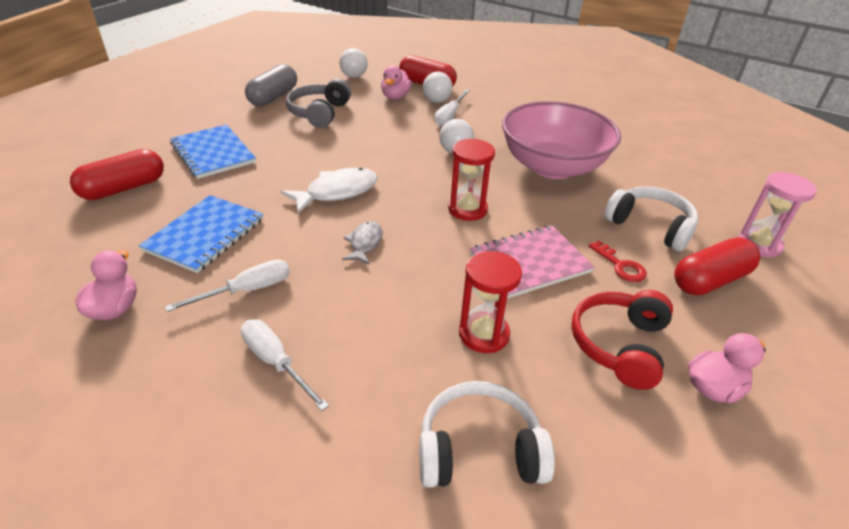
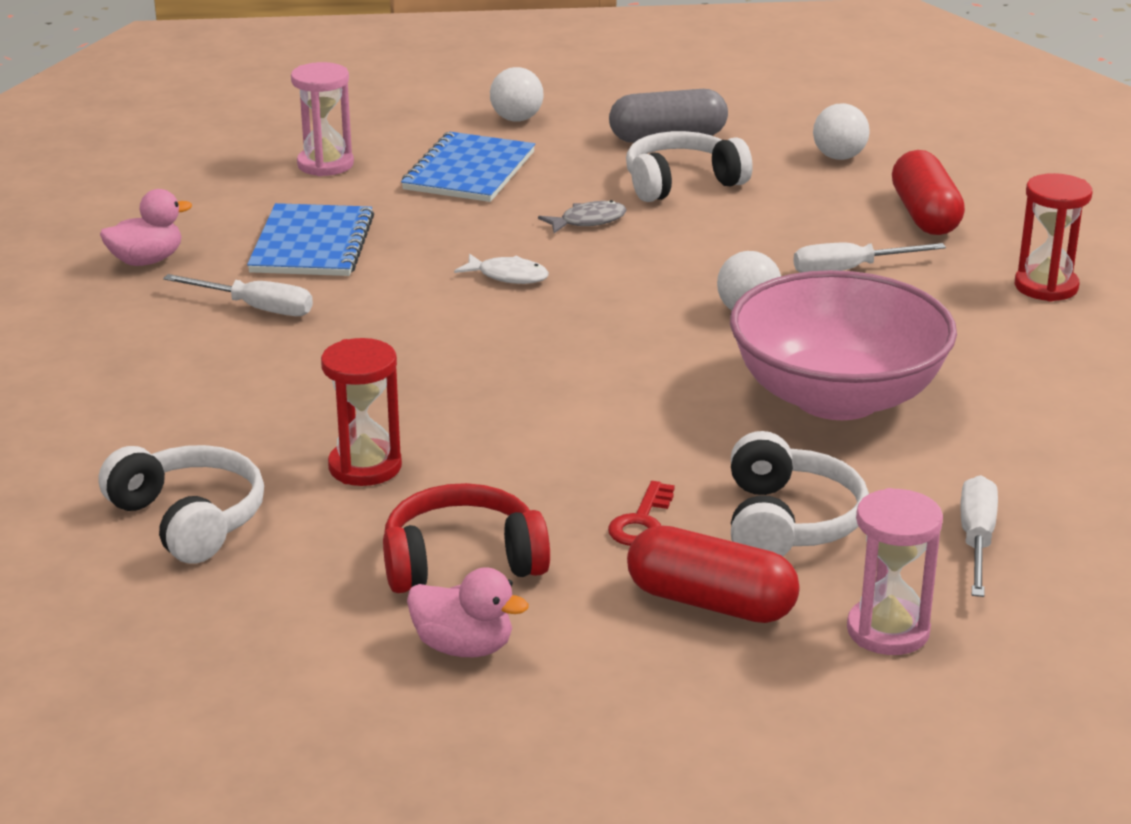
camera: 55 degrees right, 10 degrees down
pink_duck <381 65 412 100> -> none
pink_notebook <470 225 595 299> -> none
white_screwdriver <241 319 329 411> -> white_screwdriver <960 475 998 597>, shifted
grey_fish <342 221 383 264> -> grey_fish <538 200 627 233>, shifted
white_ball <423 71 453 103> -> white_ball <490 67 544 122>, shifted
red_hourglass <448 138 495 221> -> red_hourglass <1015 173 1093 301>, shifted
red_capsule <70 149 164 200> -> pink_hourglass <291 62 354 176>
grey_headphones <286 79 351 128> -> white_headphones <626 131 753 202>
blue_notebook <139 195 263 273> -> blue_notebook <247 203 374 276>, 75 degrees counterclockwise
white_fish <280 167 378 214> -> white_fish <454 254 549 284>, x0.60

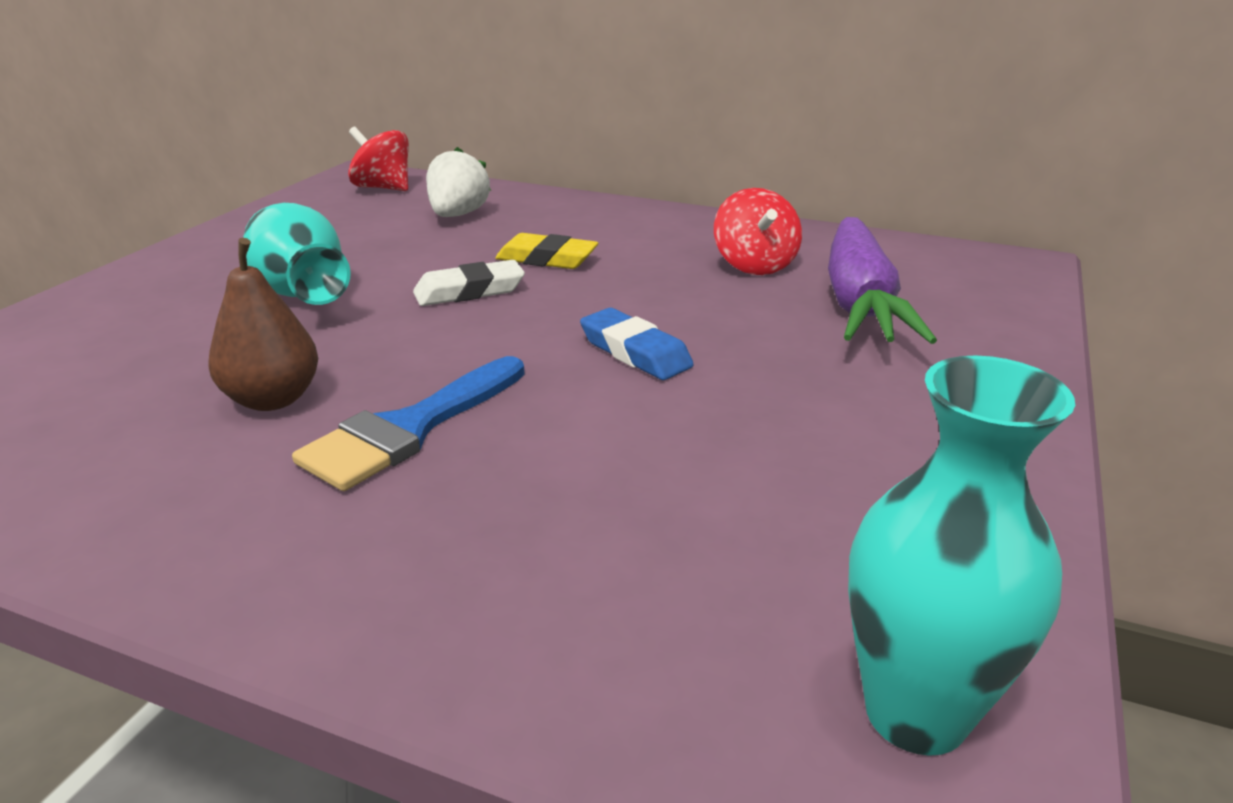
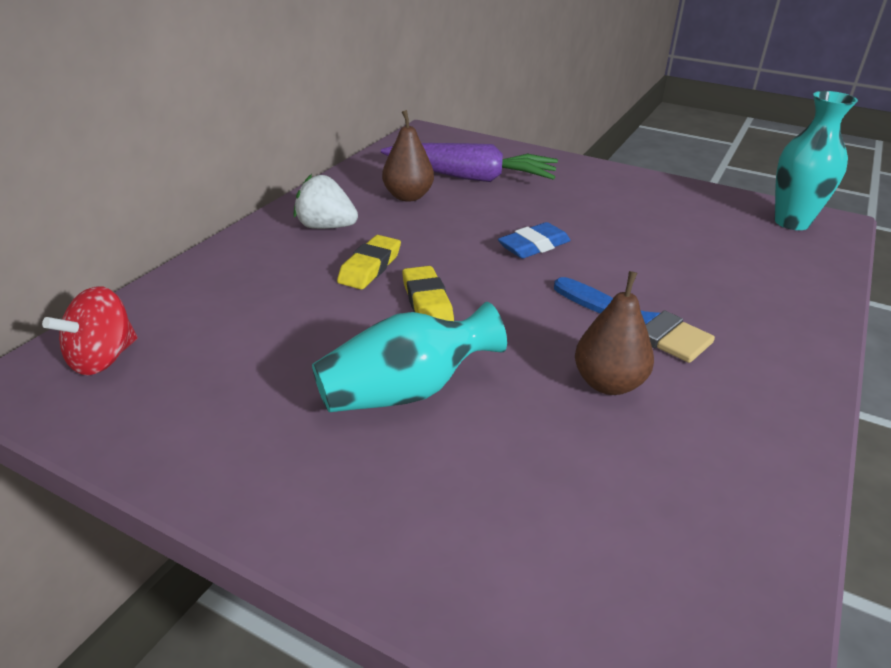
camera: 85 degrees left, 5 degrees up
white_strawberry <426 147 491 217> -> white_strawberry <294 174 358 229>, shifted
red_spinning_top <714 188 802 275> -> brown_pear <382 110 434 202>
white_eraser <413 260 525 306> -> yellow_eraser <402 266 454 321>

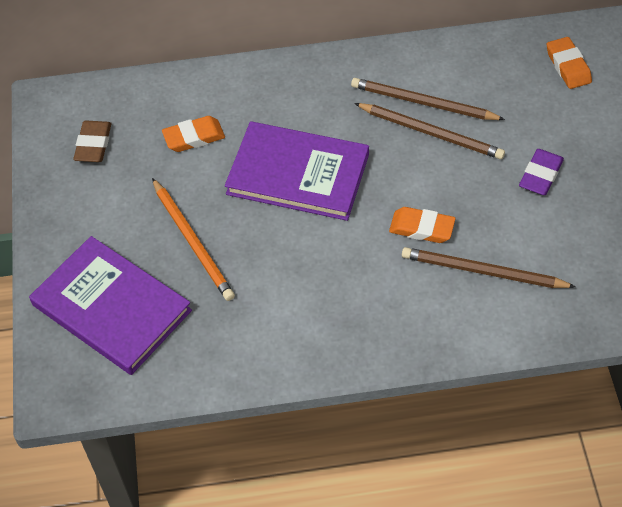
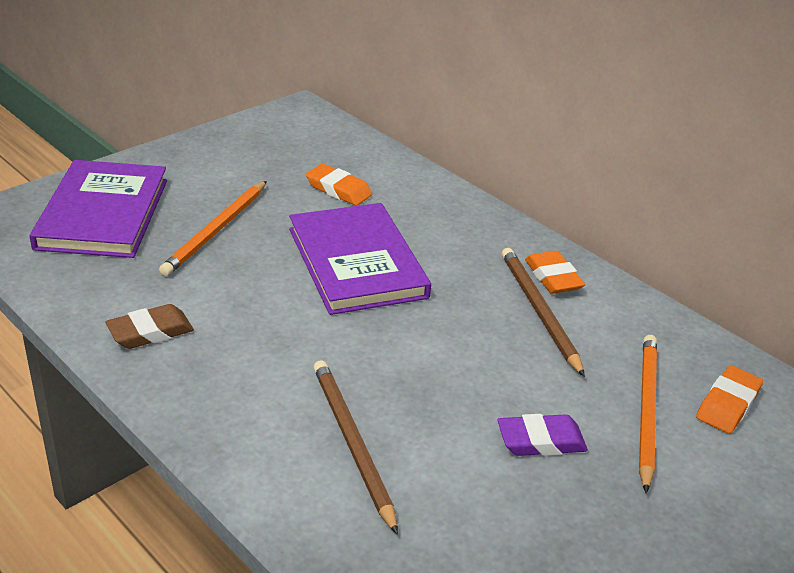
camera: 50 degrees right, 20 degrees down
brown_pencil <354 103 505 159> -> none
none -> orange_pencil <639 335 657 493>
brown_eraser <73 120 111 162> -> brown_eraser <105 304 194 349>, shifted
orange_eraser <389 207 456 243> -> orange_eraser <525 251 585 294>, shifted

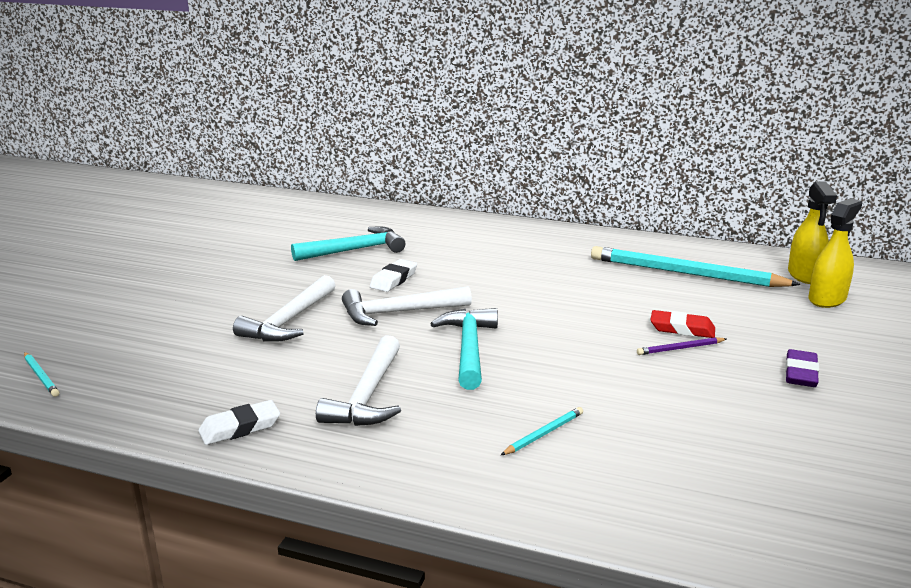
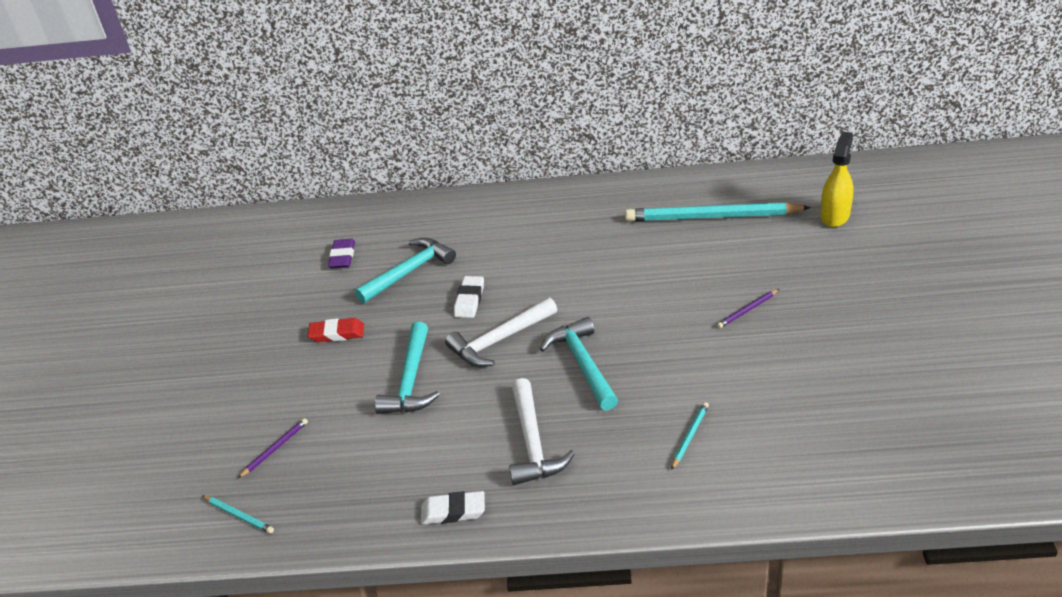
camera: 15 degrees left, 15 degrees up
yellow_spray_bottle <788 181 837 284> -> none
none -> purple_pencil <238 418 308 478>
red_eraser <650 310 715 338> -> red_eraser <308 318 364 342>, shifted
purple_eraser <785 349 819 387> -> purple_eraser <328 239 355 269>, shifted
white_hammer <233 275 336 342> -> turquoise_hammer <375 322 440 414>
white_eraser <198 400 280 445> -> white_eraser <421 491 485 524>, 45 degrees clockwise

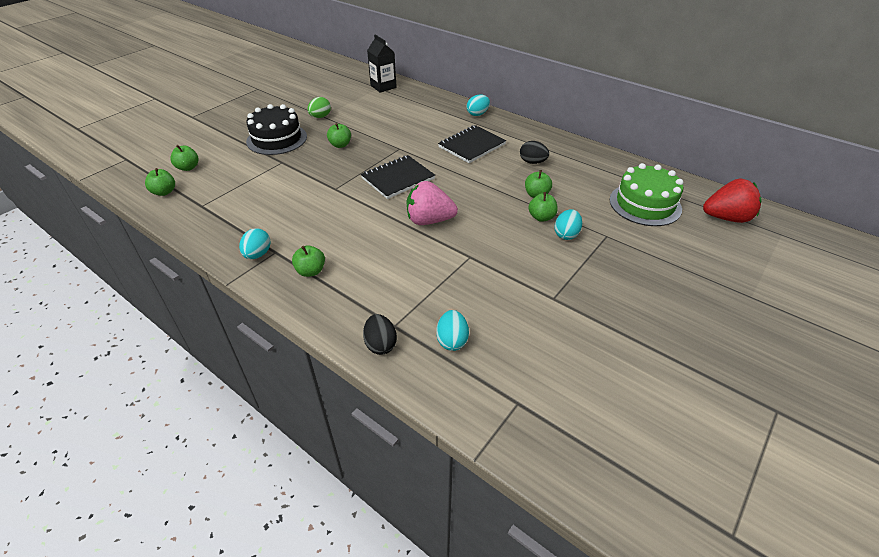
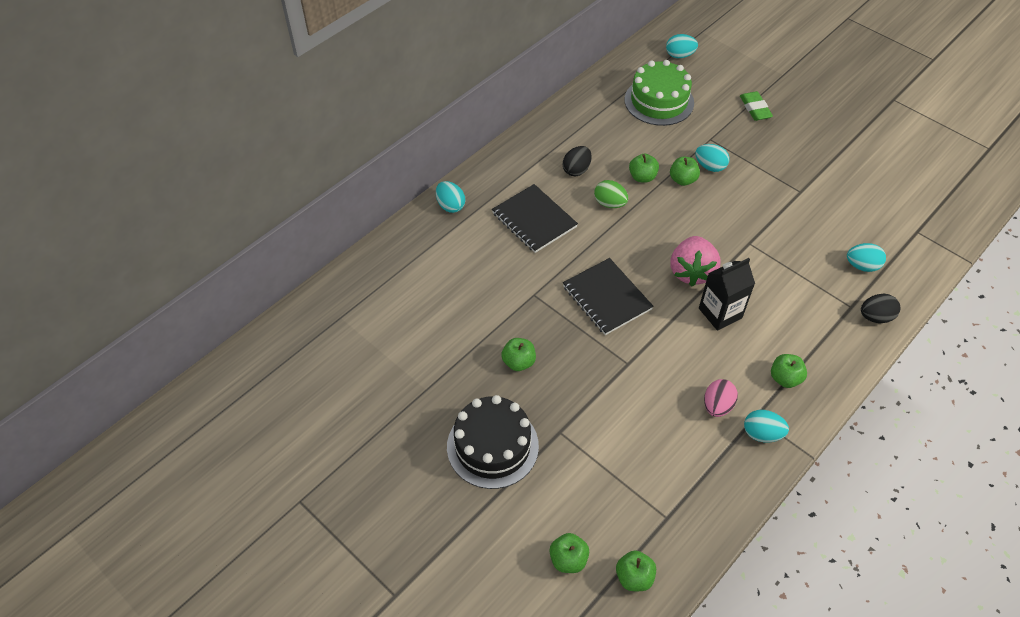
camera: 85 degrees left, 10 degrees up
none -> pink_egg <704 379 738 417>
none -> green_eraser <740 91 773 121>
green_egg <307 97 331 118> -> green_egg <594 180 628 208>, shifted
black_carton <367 35 397 93> -> black_carton <699 258 755 330>, shifted
red_strawberry <703 178 762 223> -> turquoise_egg <666 34 698 58>

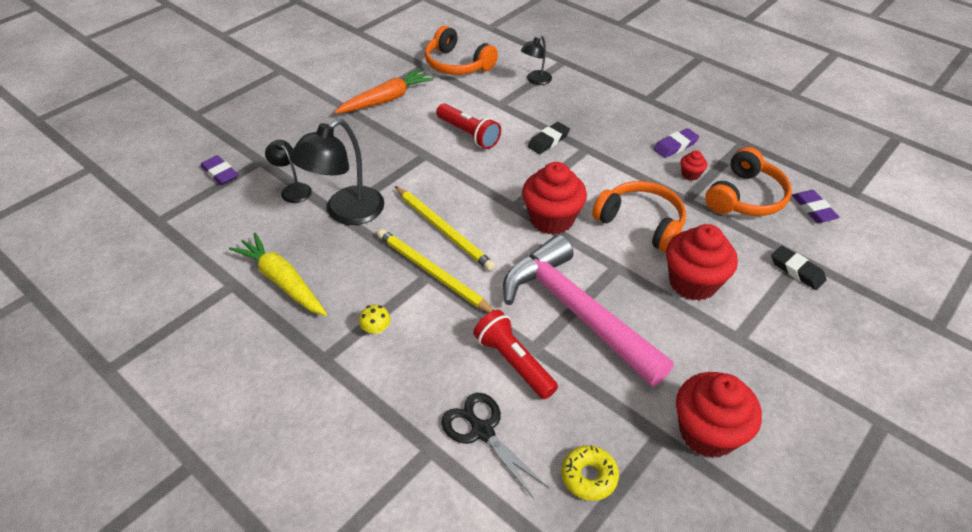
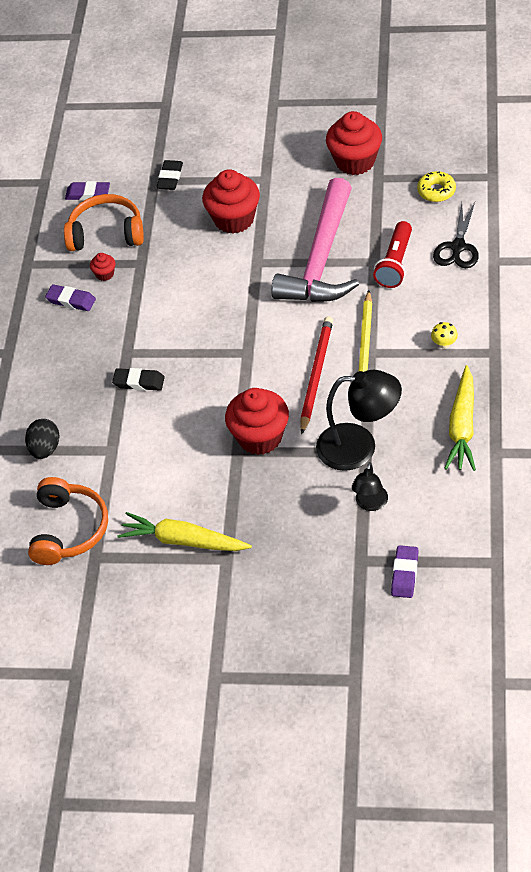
camera: 120 degrees left, 5 degrees up
red_flashlight <436 103 501 149> -> none
orange_headphones <592 181 686 252> -> none
red_cupcake <522 162 587 235> -> red_cupcake <225 388 289 455>, shifted
black_lamp <521 36 552 85> -> black_egg <25 419 60 459>
orange_carrot <334 69 434 114> -> yellow_carrot <117 512 252 551>
yellow_pencil <395 186 495 271> -> red_pencil <300 316 333 434>
purple_eraser <792 190 840 223> -> purple_eraser <65 181 110 201>, 60 degrees clockwise

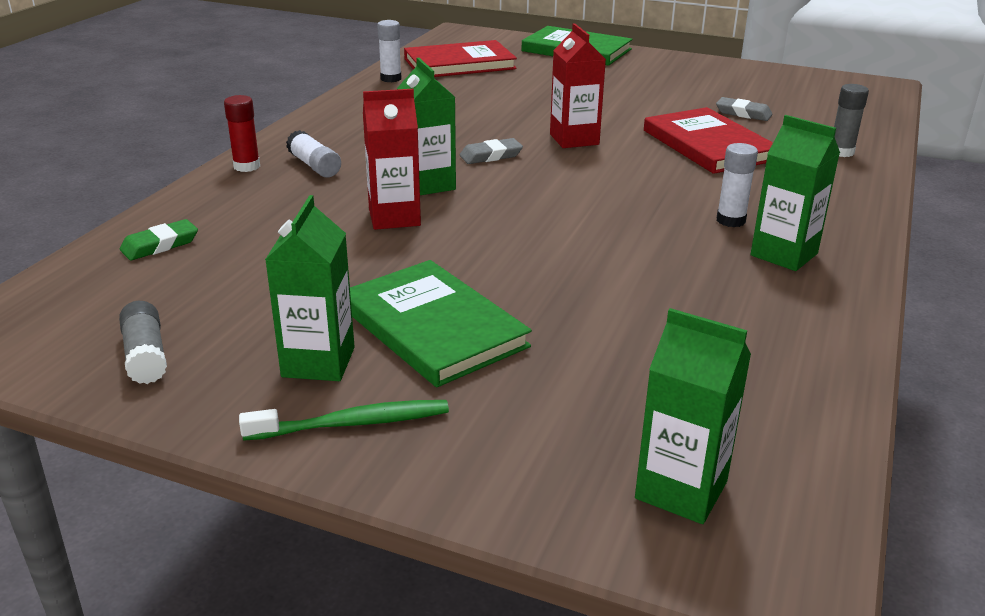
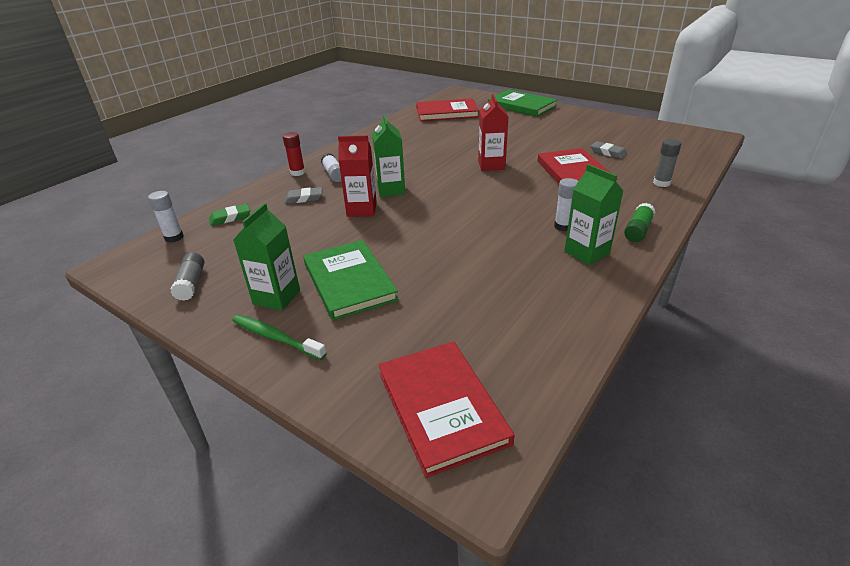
camera: 15 degrees right, 5 degrees up
none -> green_glue_stick <624 203 655 242>
white_glue_stick <377 20 402 82> -> white_glue_stick <148 191 184 243>, shifted
grey_eraser <460 138 523 164> -> grey_eraser <284 187 322 204>, shifted
green_carton <635 308 751 524> -> red_book <378 341 515 478>
green_toothbrush <239 400 449 441> -> green_toothbrush <232 315 327 360>, 150 degrees counterclockwise

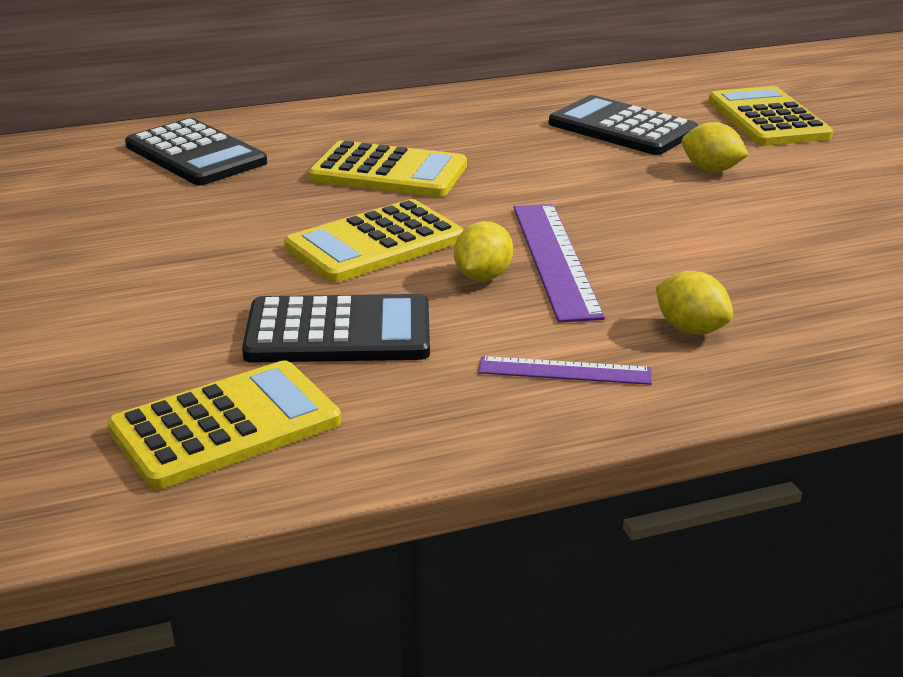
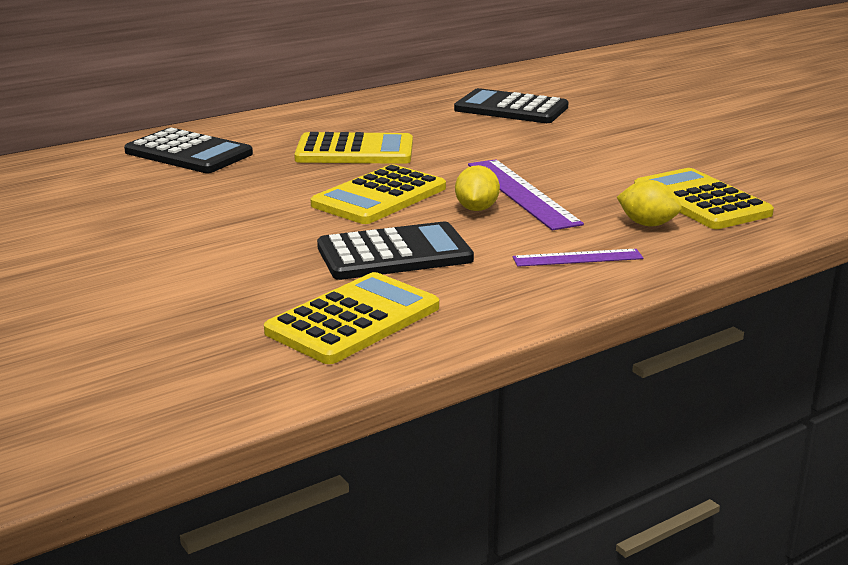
camera: 15 degrees left, 5 degrees down
yellow_lemon <682 122 749 172> -> none
yellow_calculator <708 86 833 146> -> yellow_calculator <634 168 774 229>, shifted

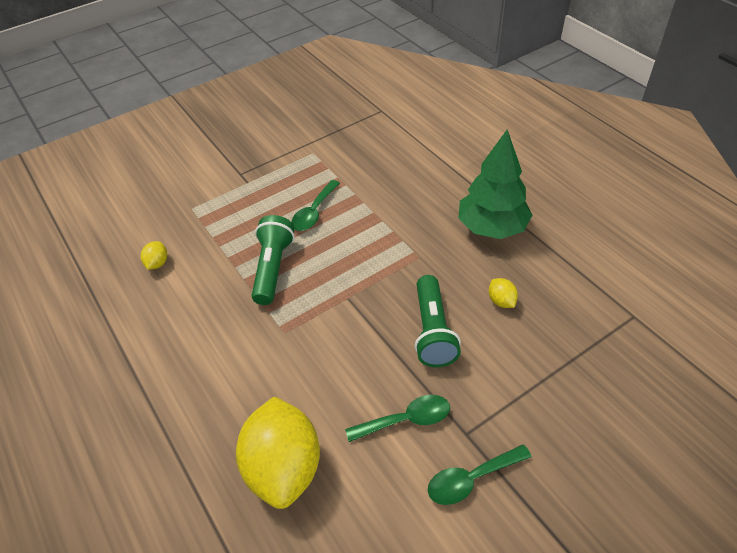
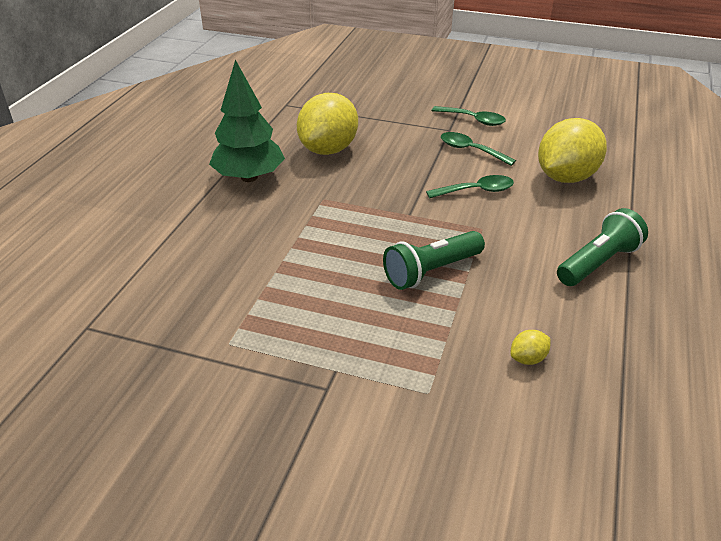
camera: 130 degrees left, 10 degrees down
green_spoon <291 180 340 231> -> green_spoon <426 175 514 199>, shifted
green_flashlight <415 275 461 367> -> green_flashlight <557 208 648 286>, shifted
yellow_lemon <489 278 518 308> -> yellow_lemon <297 93 358 155>, x2.47

